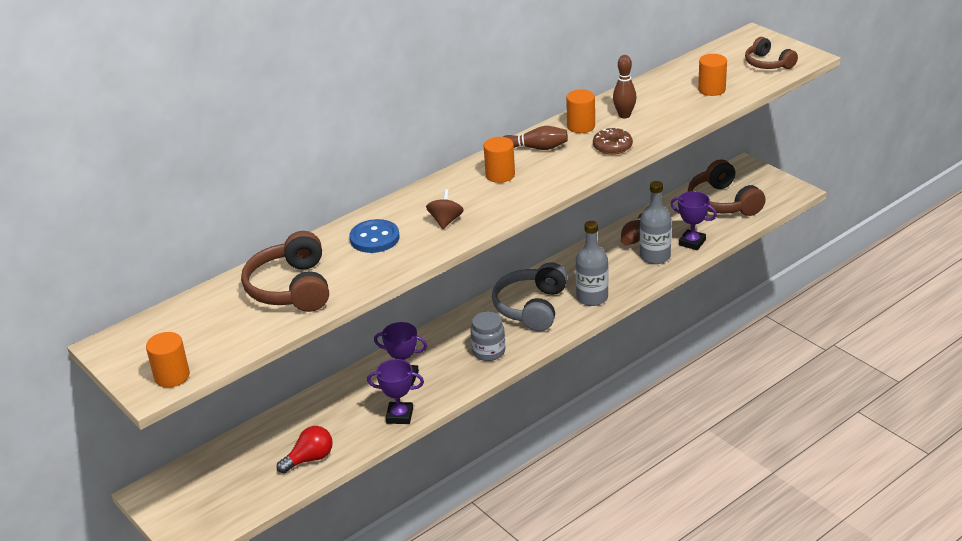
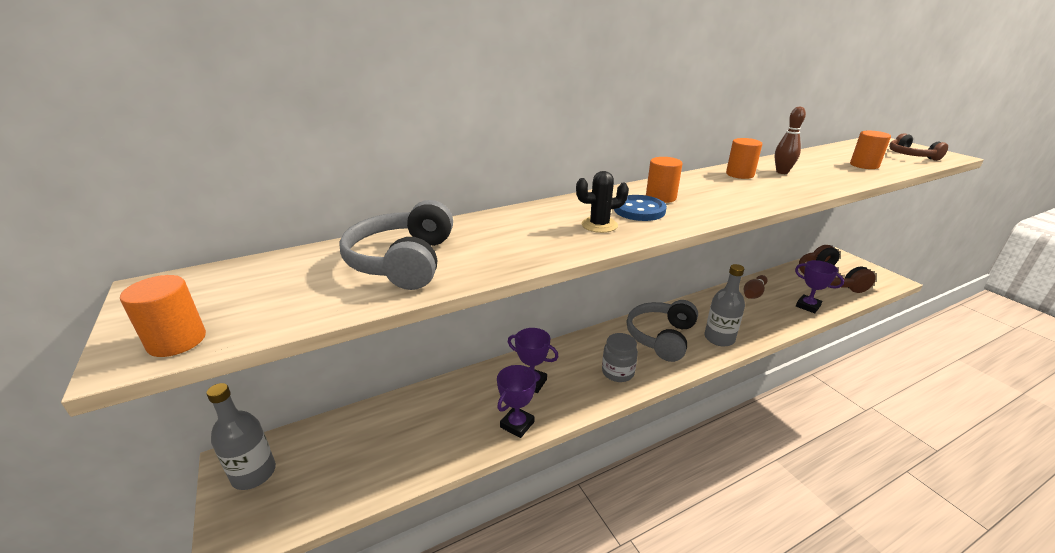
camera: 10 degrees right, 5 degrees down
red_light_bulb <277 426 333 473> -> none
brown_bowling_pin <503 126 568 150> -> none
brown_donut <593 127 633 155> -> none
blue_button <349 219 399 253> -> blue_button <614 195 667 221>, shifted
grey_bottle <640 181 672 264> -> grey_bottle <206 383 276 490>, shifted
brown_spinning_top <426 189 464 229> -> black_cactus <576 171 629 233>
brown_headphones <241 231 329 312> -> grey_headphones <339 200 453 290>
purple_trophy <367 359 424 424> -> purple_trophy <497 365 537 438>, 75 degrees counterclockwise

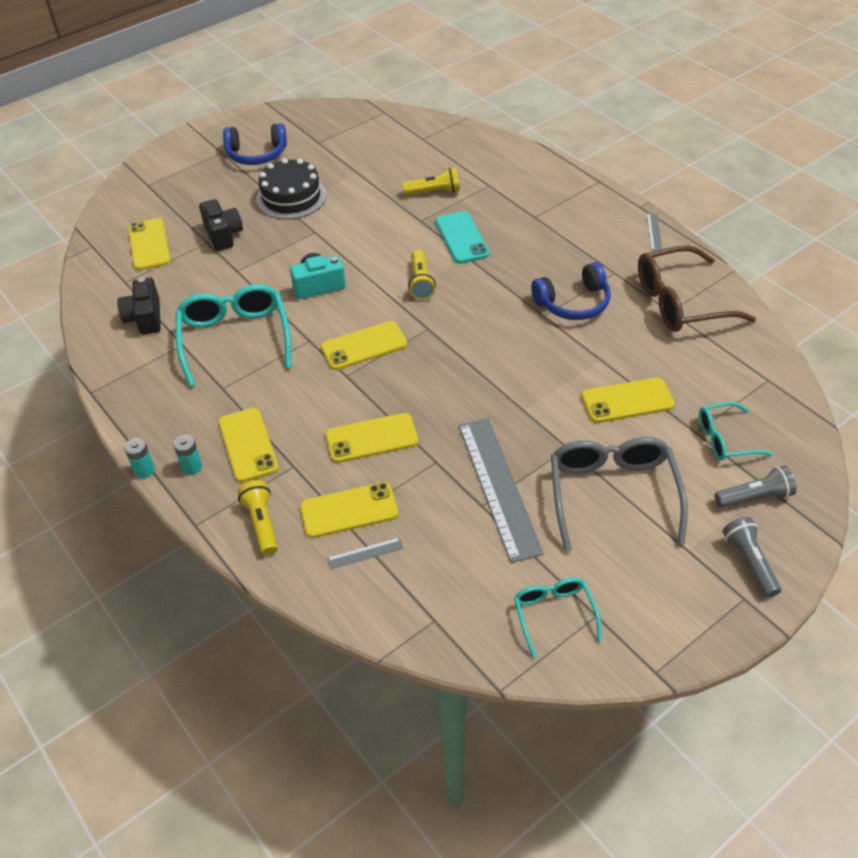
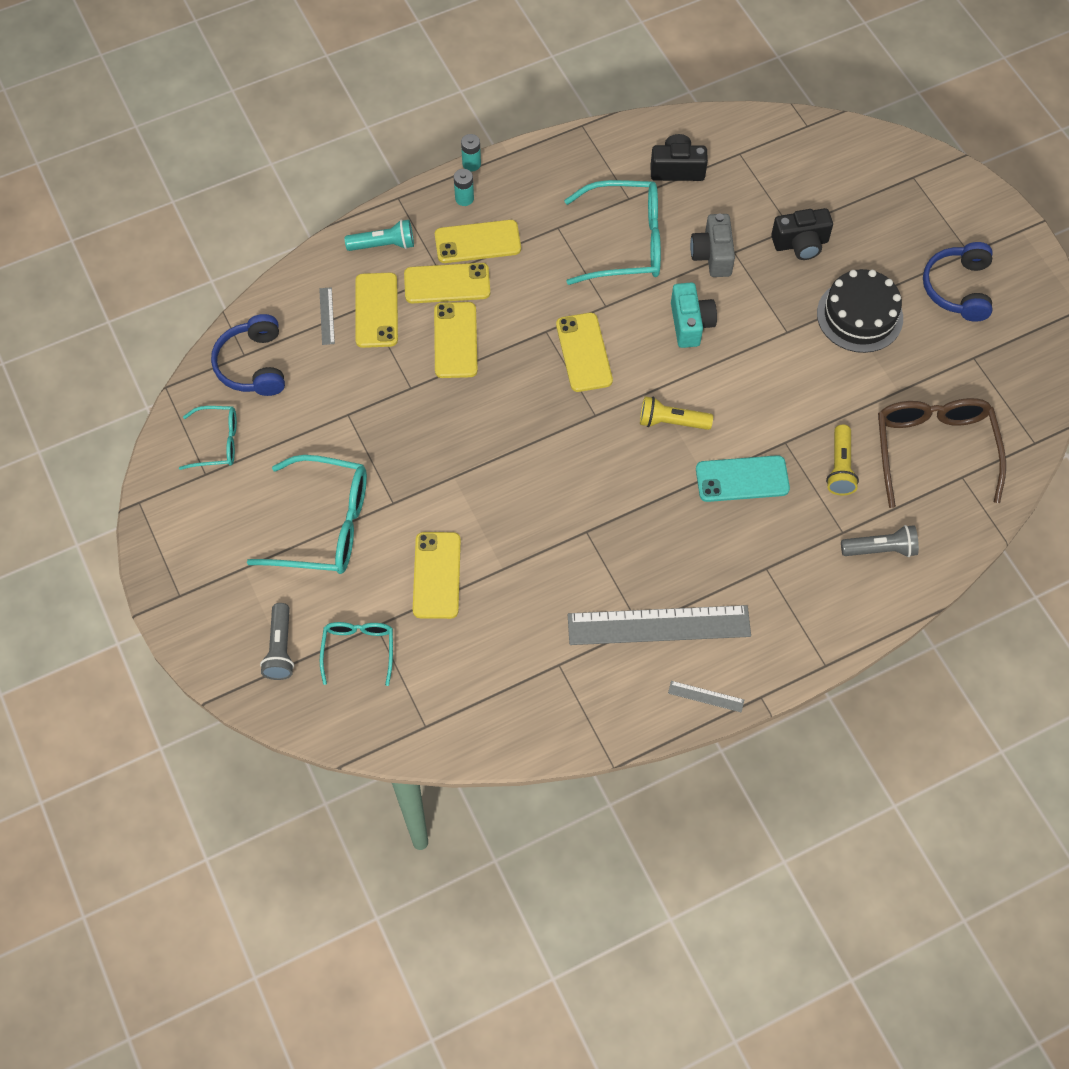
camera: 100 degrees right, 15 degrees up
none -> grey_camera <690 214 735 277>
yellow_phone <128 218 171 270> -> yellow_phone <404 263 490 303>, shifted
grey_ruler <459 418 544 563> -> grey_ruler <568 605 751 645>, shifted
blue_headphones <531 262 611 320> -> blue_headphones <211 314 285 396>, shifted
brown_glasses <638 245 756 332> -> brown_glasses <878 398 1006 508>, shifted
grey_flashlight <722 517 781 598> -> grey_flashlight <841 525 919 557>, shifted
yellow_flashlight <237 480 278 556> -> turquoise_flashlight <345 220 414 251>
grey_glasses <551 437 688 552> -> turquoise_glasses <247 455 367 574>

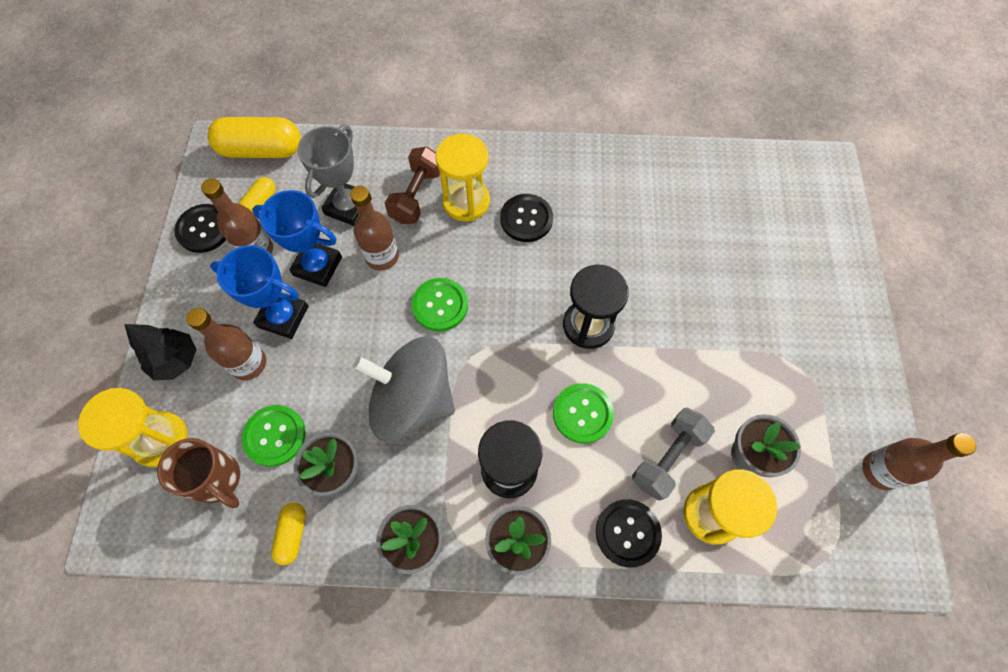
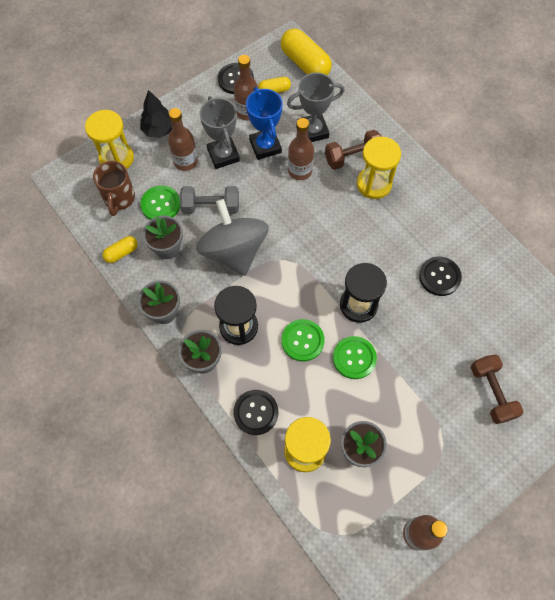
camera: 50 degrees right, 0 degrees up
none -> brown_dumbbell <471 355 524 424>
green_button <411 278 468 331> -> green_button <333 336 377 379>, shifted
black_button <500 194 553 242> -> black_button <419 257 462 296>, shifted
grey_dumbbell <632 408 715 501> -> grey_dumbbell <180 186 239 214>, shifted
blue_trophy <210 245 309 339> -> grey_trophy <200 96 240 169>

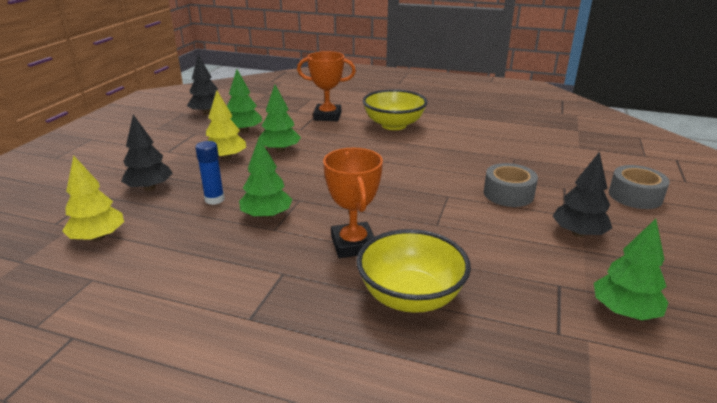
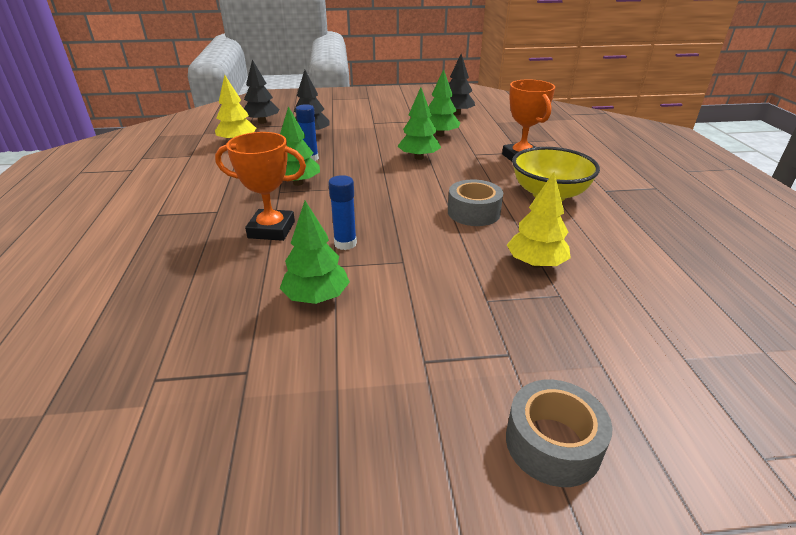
camera: 65 degrees right, 5 degrees up
yellow_bowl <357 229 471 313> -> none
none -> blue_glue_stick <328 175 357 250>
yellow_tree <206 91 246 160> -> yellow_tree <507 172 571 268>, shifted
grey_tape <484 163 538 207> -> grey_tape <448 179 503 226>, shifted
black_tree <552 152 612 237> -> black_tree <244 60 279 124>, shifted
green_tree <594 219 669 320> -> green_tree <280 201 350 304>, shifted
orange_trophy <323 148 383 258> -> orange_trophy <215 132 306 241>, 45 degrees clockwise

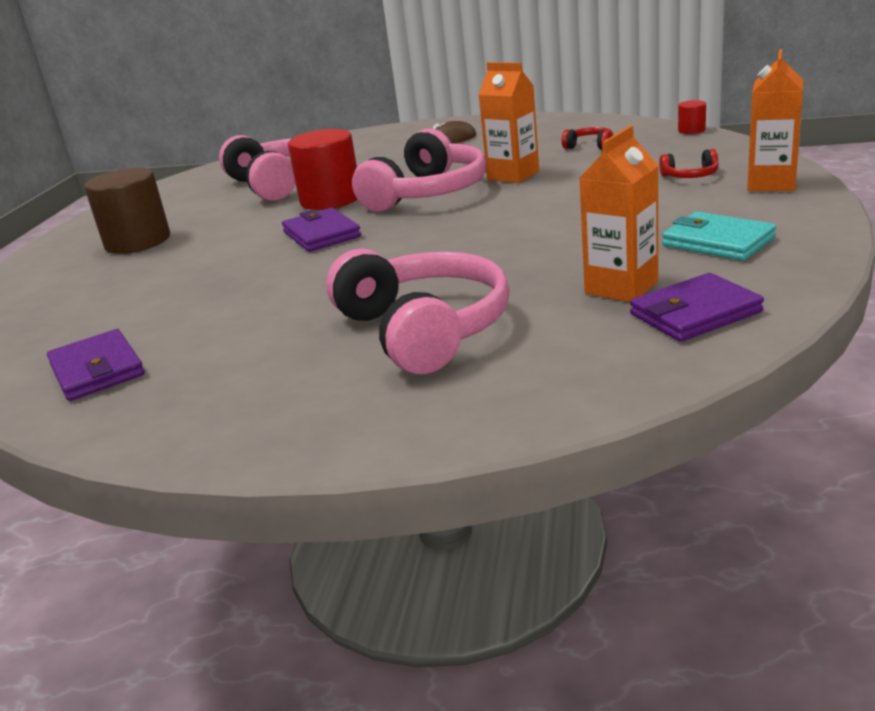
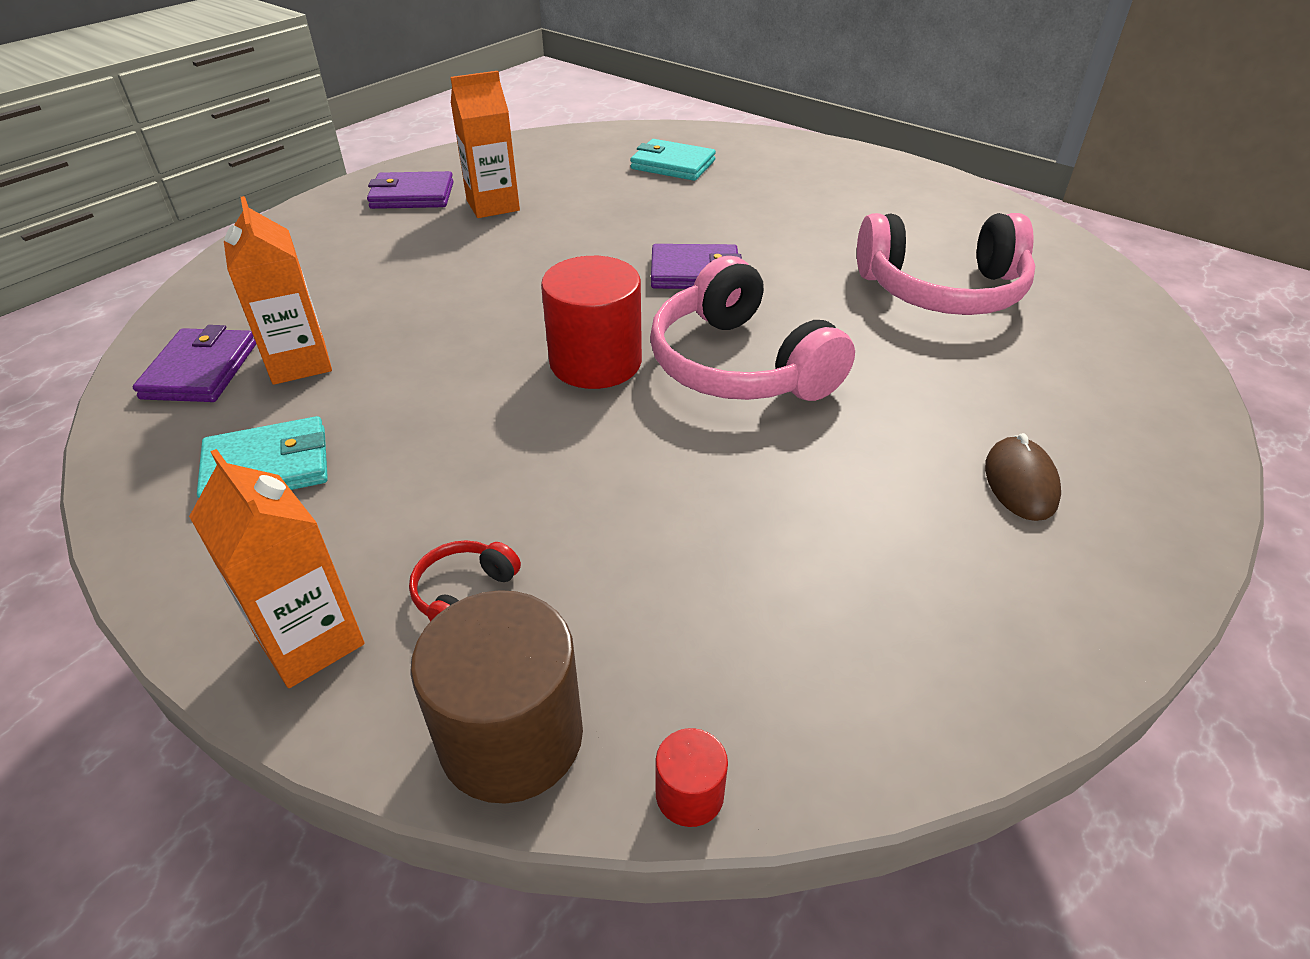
camera: 115 degrees right, 15 degrees up
pink_headphones <326 248 510 374> -> none
red_headphones <562 127 613 150> -> none
none -> turquoise_wallet <630 139 716 181>
purple_wallet <47 329 145 401> -> purple_wallet <367 171 454 209>, shifted
brown_cylinder <84 168 170 254> -> brown_cylinder <410 590 583 804>, shifted
red_cylinder <288 129 357 210> -> red_cylinder <541 256 642 389>, shifted
orange_carton <478 62 539 183> -> orange_carton <450 71 520 218>, shifted

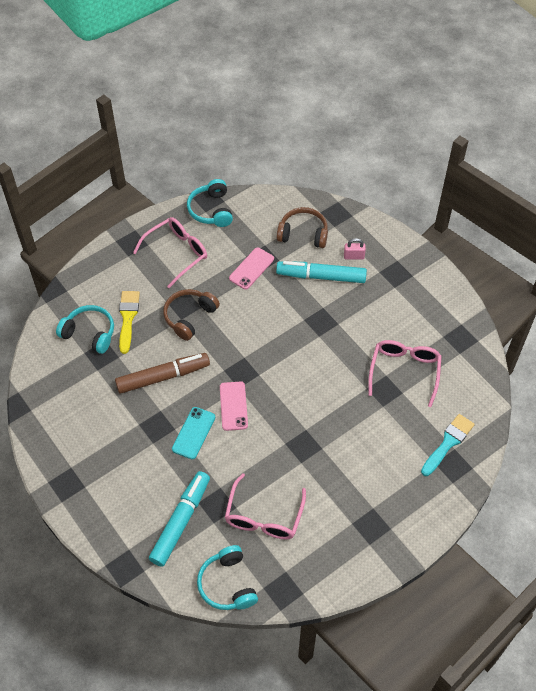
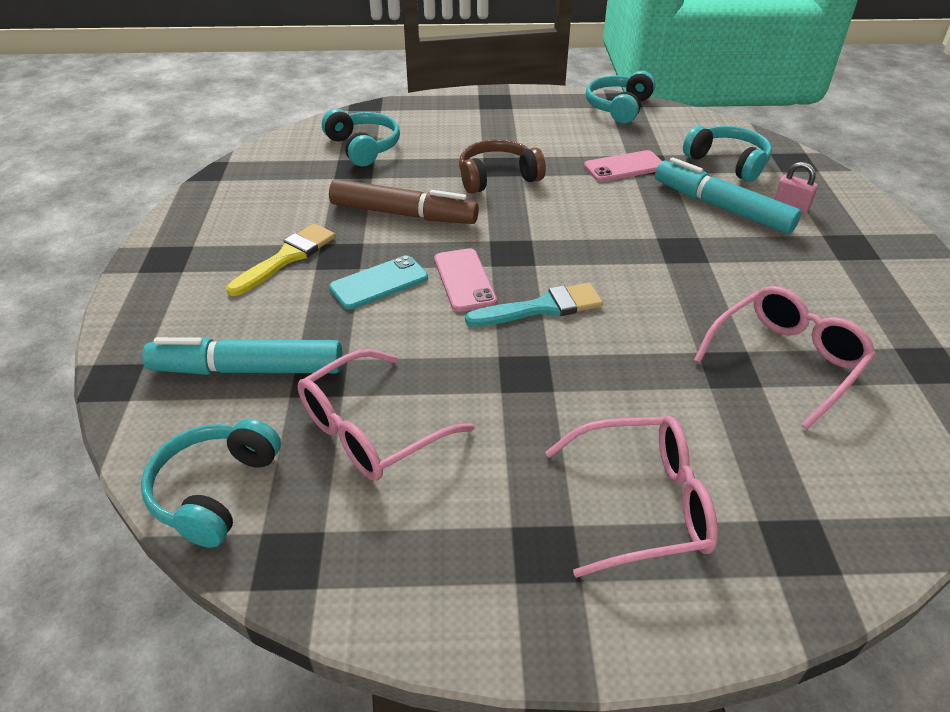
camera: 35 degrees right, 15 degrees down
yellow_brush <119 291 140 354> -> yellow_brush <227 224 336 296>, shifted
pink_glasses <133 217 207 288> -> pink_glasses <545 416 718 578>, shifted
turquoise_brush <421 414 475 476> -> turquoise_brush <465 283 603 327>, shifted
brown_headphones <277 207 328 248> -> turquoise_headphones <683 126 772 182>
turquoise_marker <149 471 210 567> -> turquoise_marker <142 337 342 375>, 150 degrees counterclockwise
pink_phone <220 381 248 431> -> pink_phone <434 248 497 312>, 45 degrees counterclockwise

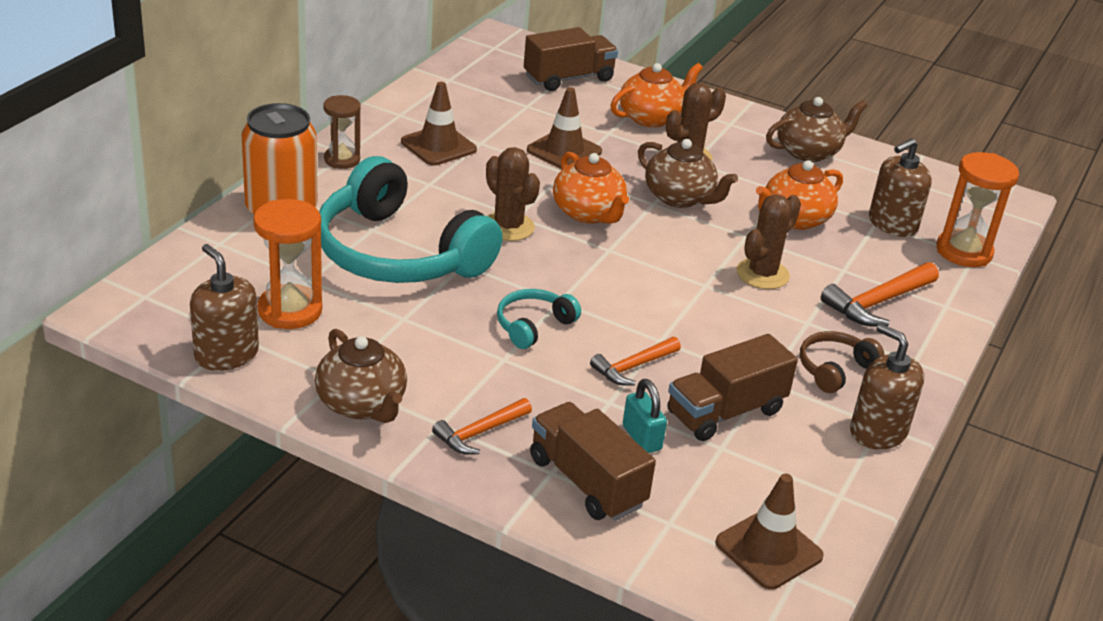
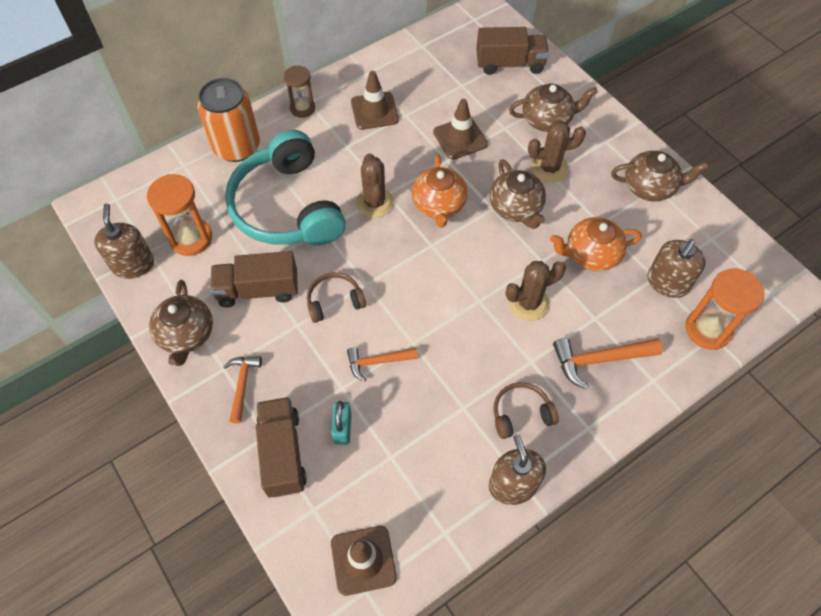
camera: 30 degrees right, 25 degrees up
brown_truck <667 334 798 441> -> brown_truck <210 251 298 307>, shifted
turquoise_headphones <497 289 581 349> -> brown_headphones <307 272 366 323>
orange_teapot <611 63 703 128> -> brown_teapot <509 84 597 132>
orange_hammer <432 398 532 455> -> orange_hammer <223 356 262 424>, 105 degrees clockwise
brown_soap_dispenser <869 138 932 237> -> brown_soap_dispenser <647 239 705 298>, 45 degrees counterclockwise

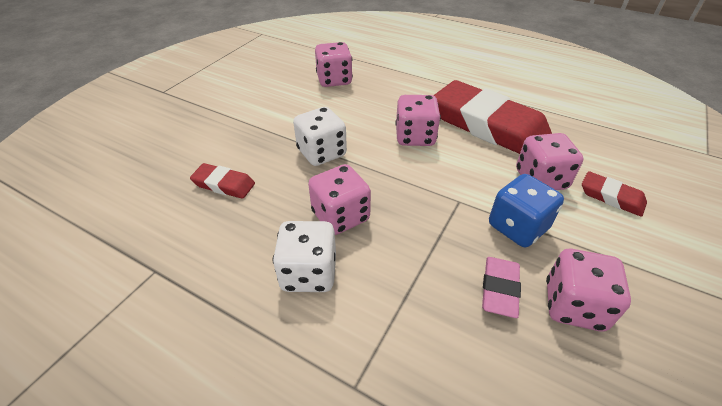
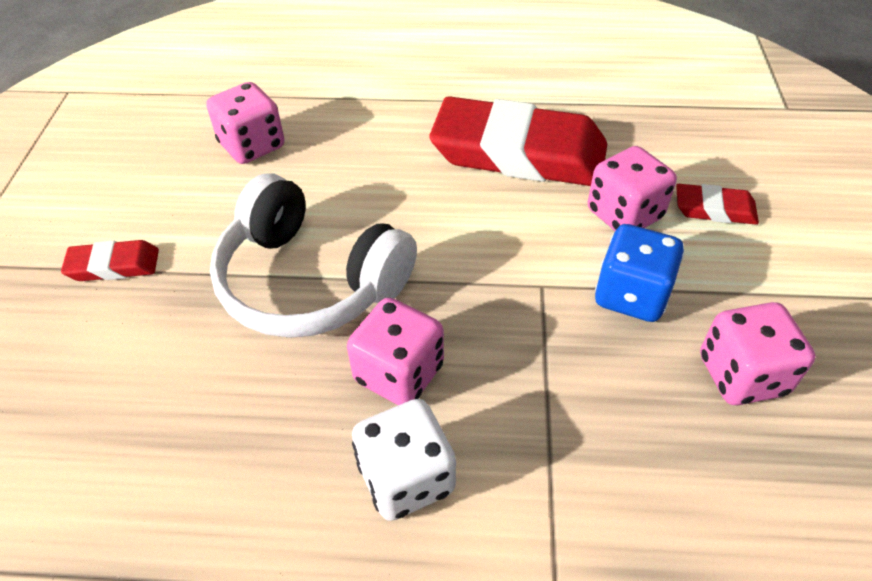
camera: 25 degrees left, 5 degrees up
pink_dice <395 95 441 146> -> none
pink_eraser <482 257 521 318> -> none
red_eraser <190 163 255 199> -> red_eraser <61 240 159 281>, shifted
white_dice <293 107 347 166> -> white_headphones <210 174 417 338>

